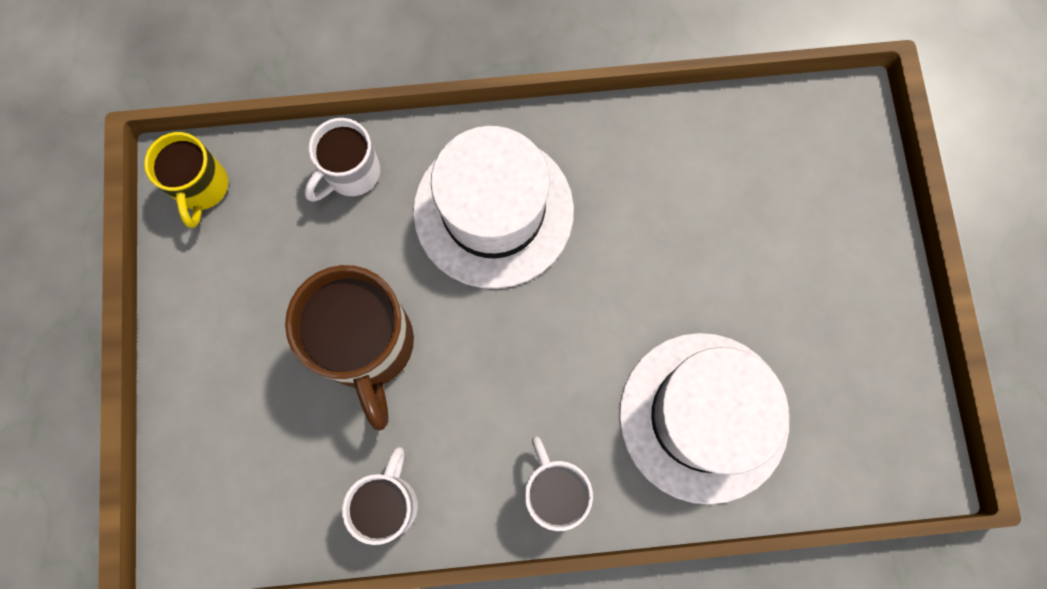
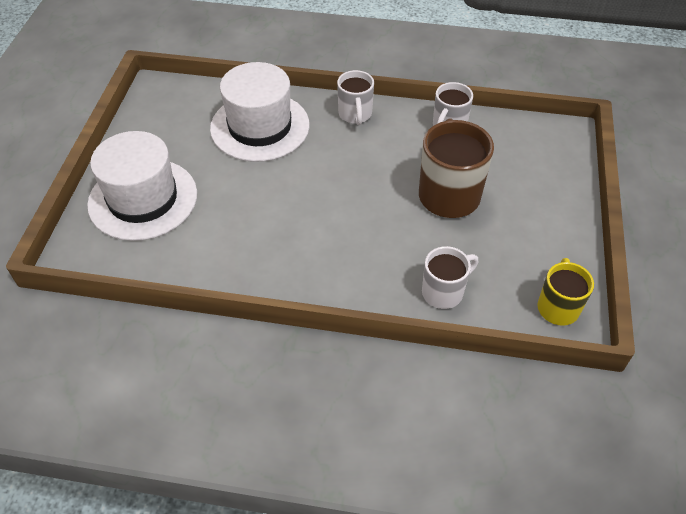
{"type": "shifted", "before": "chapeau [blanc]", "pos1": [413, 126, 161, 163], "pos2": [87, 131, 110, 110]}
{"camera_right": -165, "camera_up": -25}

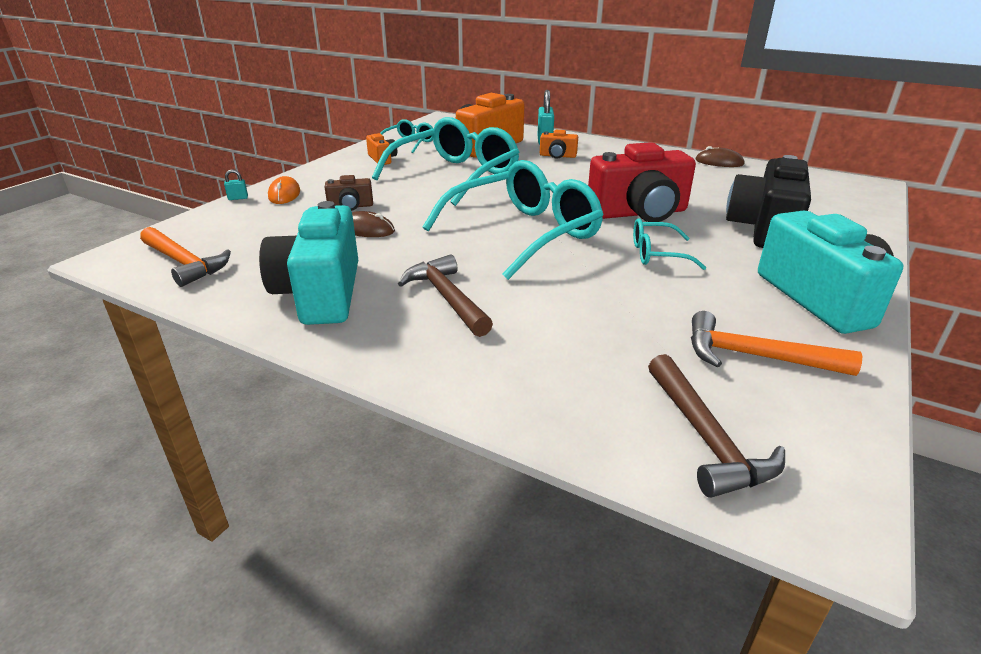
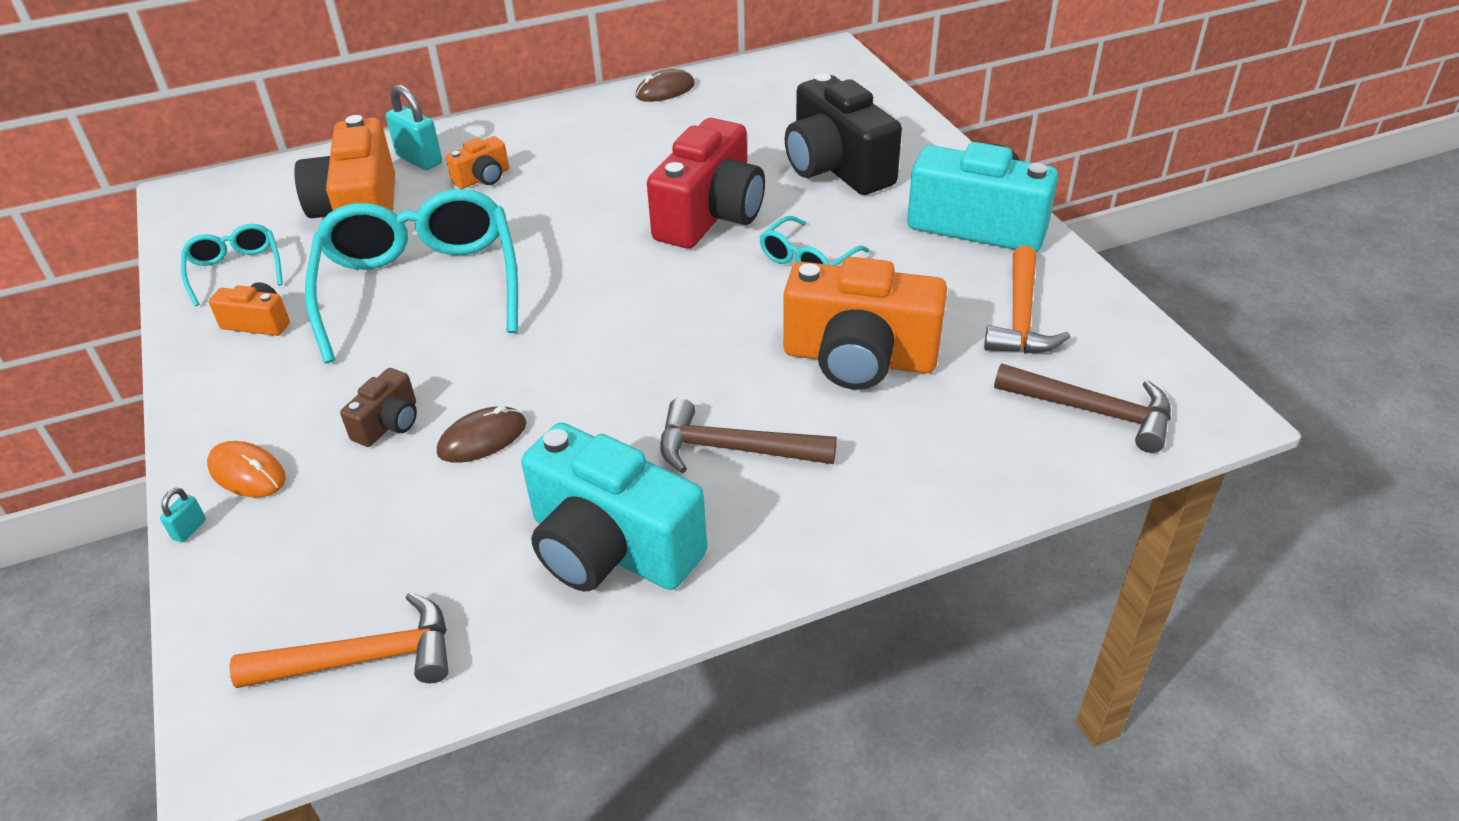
{"type": "new", "after": "appareil photo [orange]", "pos2": [783, 257, 164, 133]}
{"type": "rotated", "before": "marteau [orange]", "pos1": [691, 311, 171, 65], "pos2": [984, 246, 86, 108], "turn": -45}
{"type": "gone", "before": "lunettes [turquoise]", "pos1": [423, 160, 181, 120]}
{"camera_right": -50, "camera_up": 10}

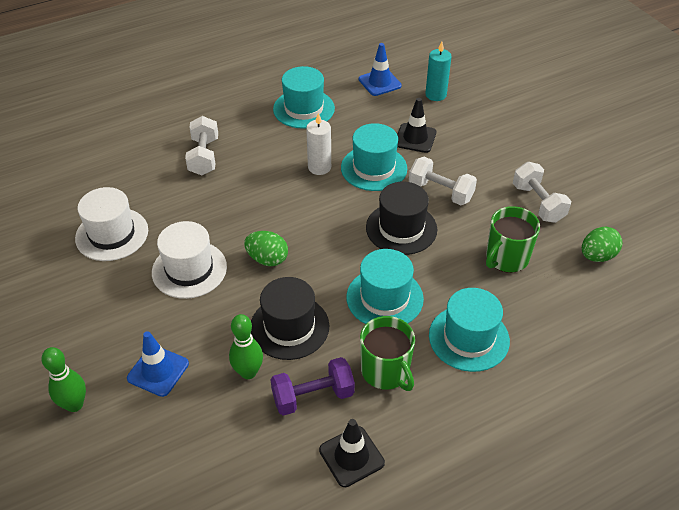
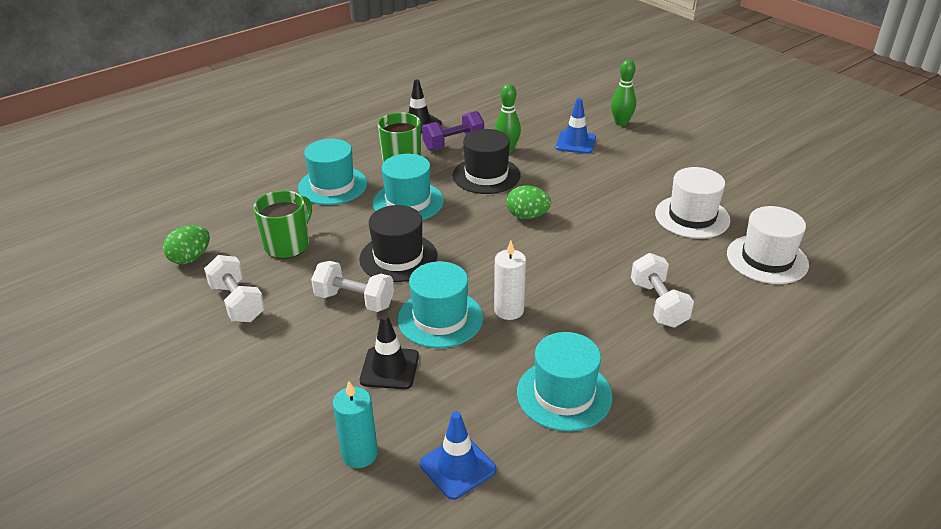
{"type": "shifted", "before": "chapeau [blanc]", "pos1": [152, 221, 75, 78], "pos2": [727, 206, 82, 78]}
{"camera_right": 170, "camera_up": -10}

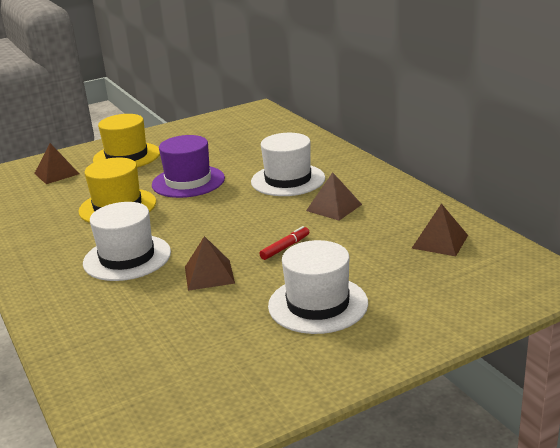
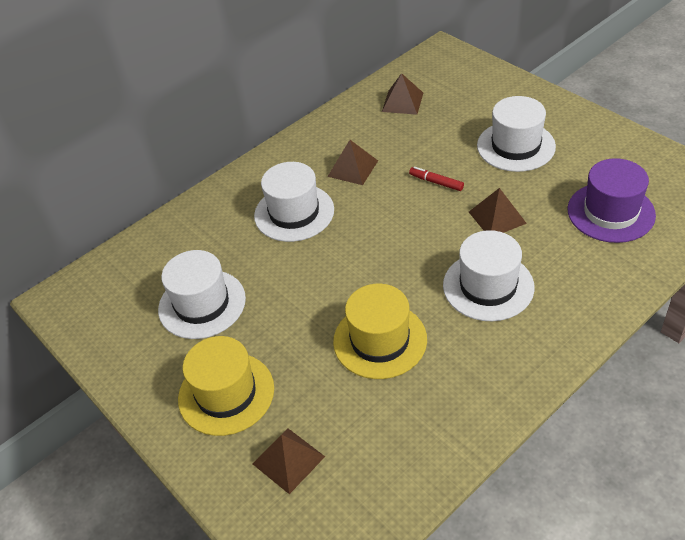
{"type": "new", "after": "chapeau [blanc]", "pos2": [158, 250, 88, 89]}
{"type": "shifted", "before": "chapeau [violet]", "pos1": [152, 135, 73, 63], "pos2": [568, 158, 88, 85]}
{"camera_right": -100, "camera_up": 20}

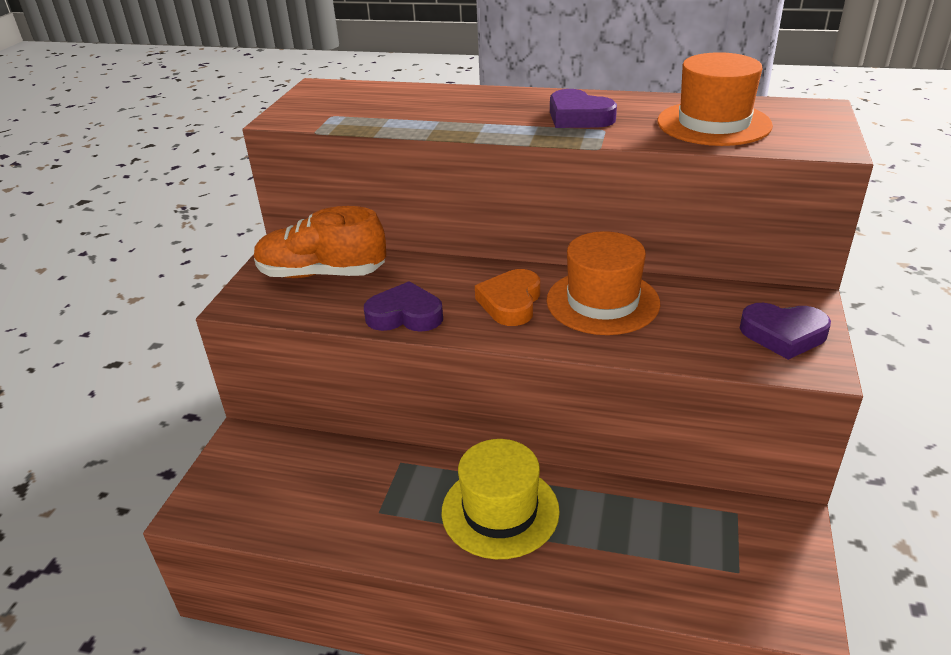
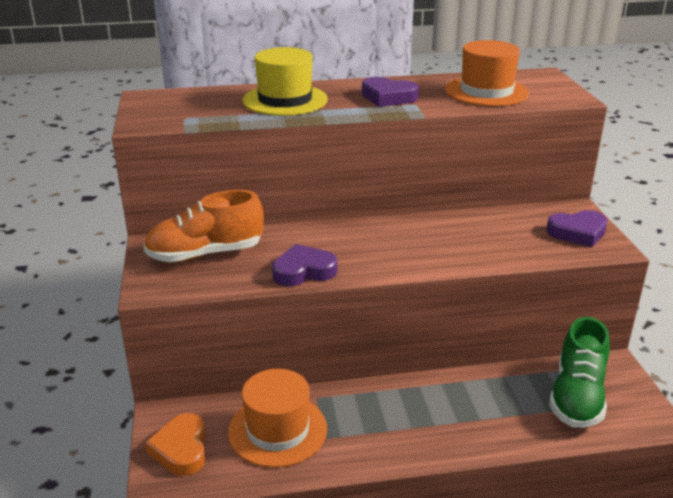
{"type": "shifted", "before": "cœur [orange]", "pos1": [475, 269, 65, 57], "pos2": [145, 413, 60, 63]}
{"type": "shifted", "before": "chapeau [orange]", "pos1": [547, 231, 113, 104], "pos2": [228, 369, 99, 99]}
{"type": "shifted", "before": "chapeau [jaune]", "pos1": [441, 439, 119, 120], "pos2": [242, 47, 86, 69]}
{"type": "new", "after": "chaussure [vert]", "pos2": [549, 317, 61, 111]}
{"camera_right": -25, "camera_up": -5}

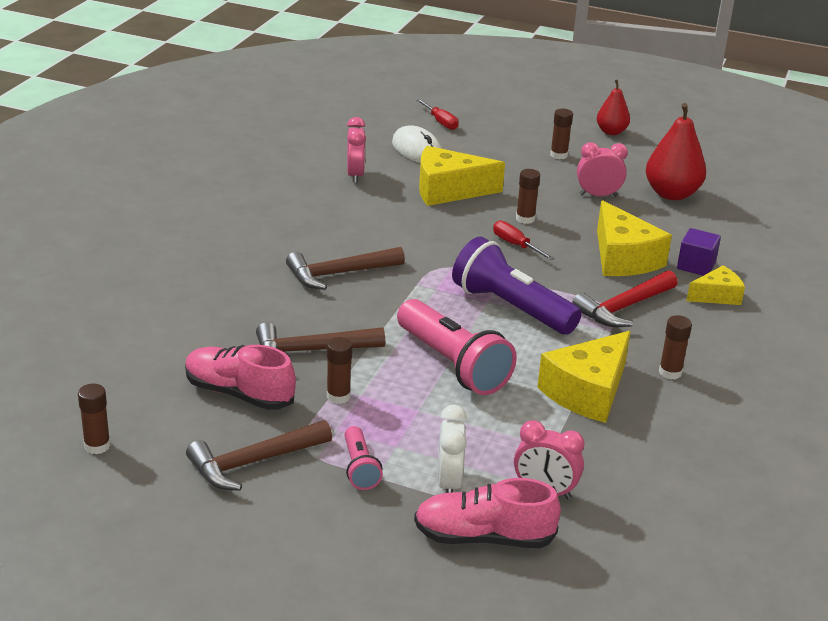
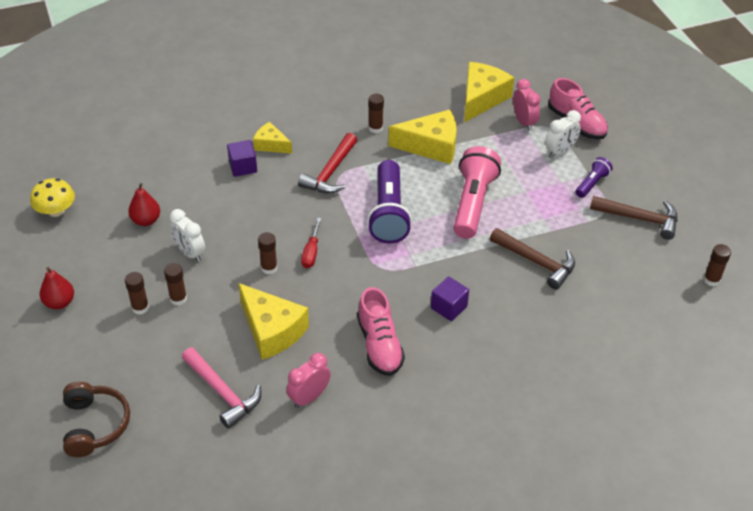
{"type": "new", "after": "champignon [jaune]", "pos2": [30, 178, 45, 39]}
{"type": "new", "after": "casque audio [marron]", "pos2": [63, 382, 67, 75]}
{"type": "scaled", "before": "poire [rouge]", "pos1": [646, 103, 60, 97], "pos2": [128, 183, 32, 43], "scale": 0.61}
{"type": "shifted", "before": "bâton de colle [marron]", "pos1": [327, 337, 25, 67], "pos2": [164, 263, 23, 43]}
{"type": "repainted", "before": "réveil [rose]", "after": "réveil [blanc]", "pos1": [577, 142, 51, 55], "pos2": [170, 209, 35, 53]}
{"type": "swapped", "before": "souris [blanc]", "after": "marteau [rose]", "pos1": [392, 125, 50, 38], "pos2": [182, 347, 79, 82]}
{"type": "rotated", "before": "marteau [rouge]", "pos1": [572, 270, 106, 57], "pos2": [298, 133, 59, 61], "turn": 105}
{"type": "shifted", "before": "chaussure [rose]", "pos1": [185, 345, 111, 65], "pos2": [357, 287, 48, 89]}
{"type": "swapped", "before": "marteau [marron]", "after": "cube [violet]", "pos1": [286, 247, 119, 43], "pos2": [431, 276, 38, 45]}
{"type": "shifted", "before": "fromage [jaune]", "pos1": [597, 200, 75, 76], "pos2": [464, 62, 50, 60]}
{"type": "repainted", "before": "lampe de poche [rose]", "after": "lampe de poche [violet]", "pos1": [344, 426, 39, 64], "pos2": [575, 157, 38, 41]}
{"type": "gone", "before": "tournevis [rouge]", "pos1": [416, 99, 43, 31]}
{"camera_right": -130, "camera_up": 15}

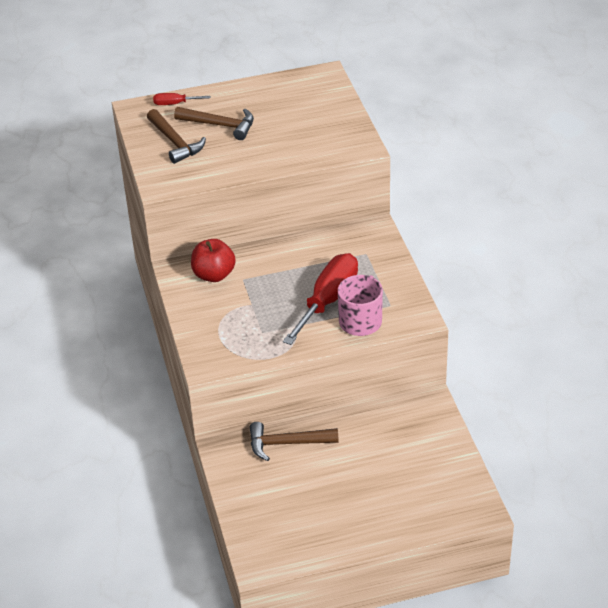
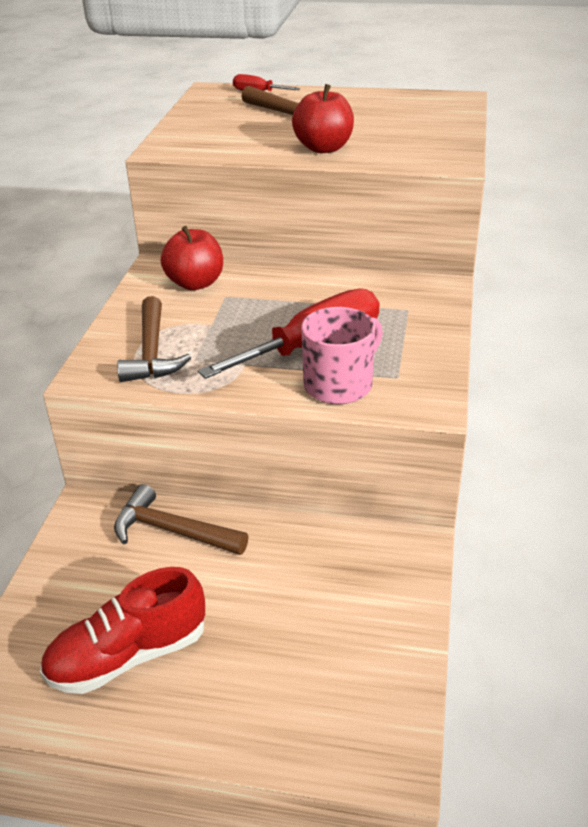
{"type": "new", "after": "chaussure [rouge]", "pos2": [40, 567, 165, 127]}
{"type": "shifted", "before": "marteau [marron]", "pos1": [147, 109, 59, 55], "pos2": [117, 296, 74, 86]}
{"type": "new", "after": "pomme [rouge]", "pos2": [292, 84, 62, 69]}
{"camera_right": 25, "camera_up": -5}

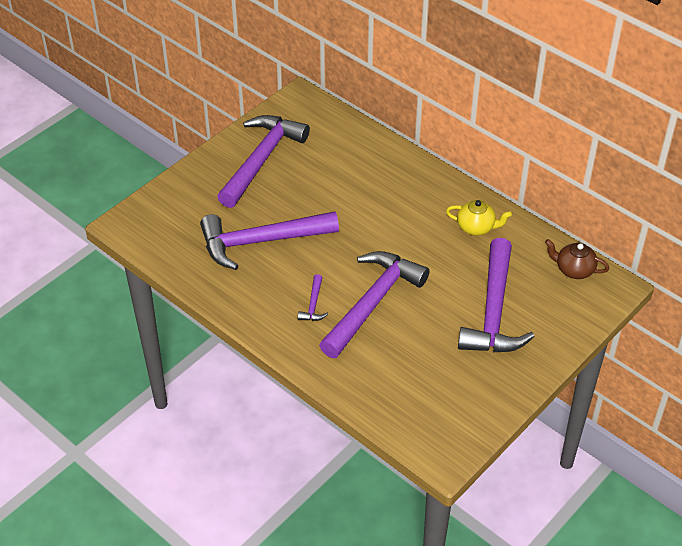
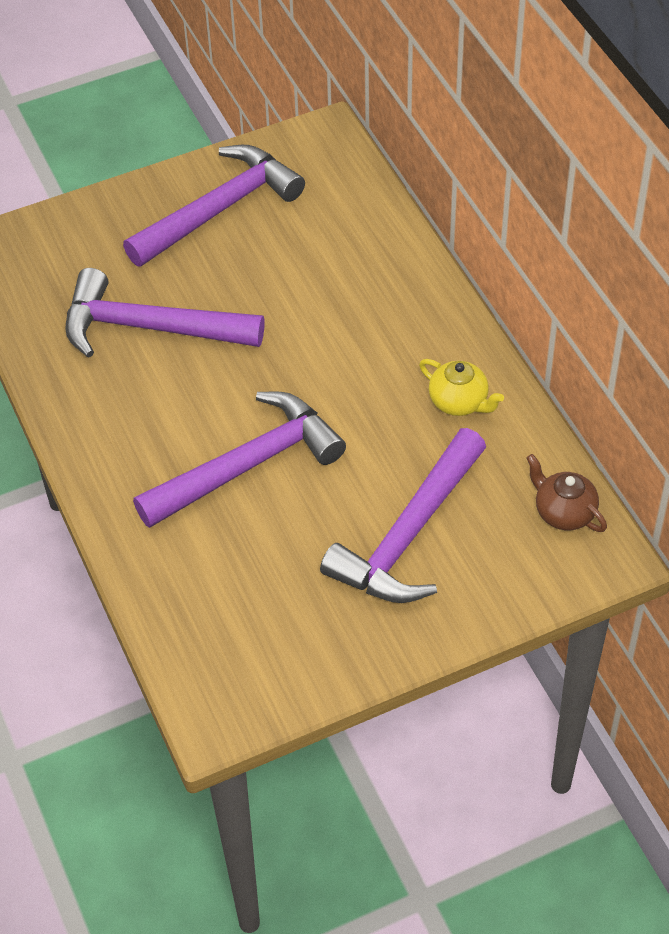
{"type": "gone", "before": "marteau [violet]", "pos1": [298, 274, 30, 47]}
{"camera_right": 25, "camera_up": 5}

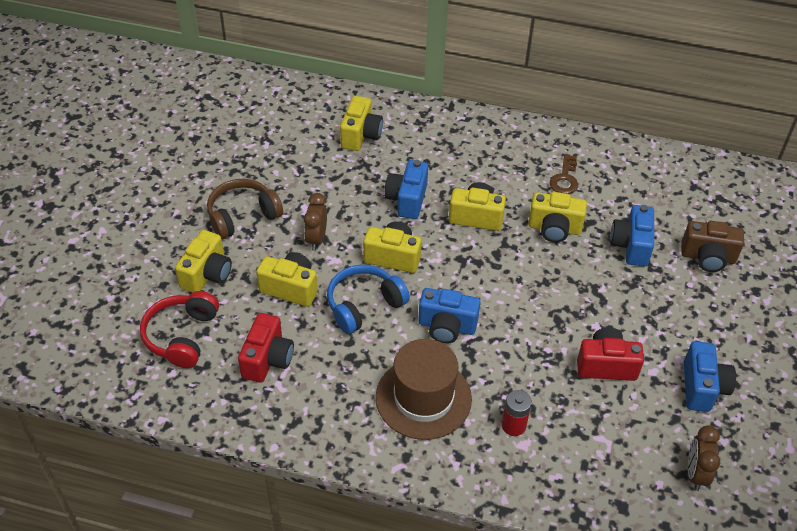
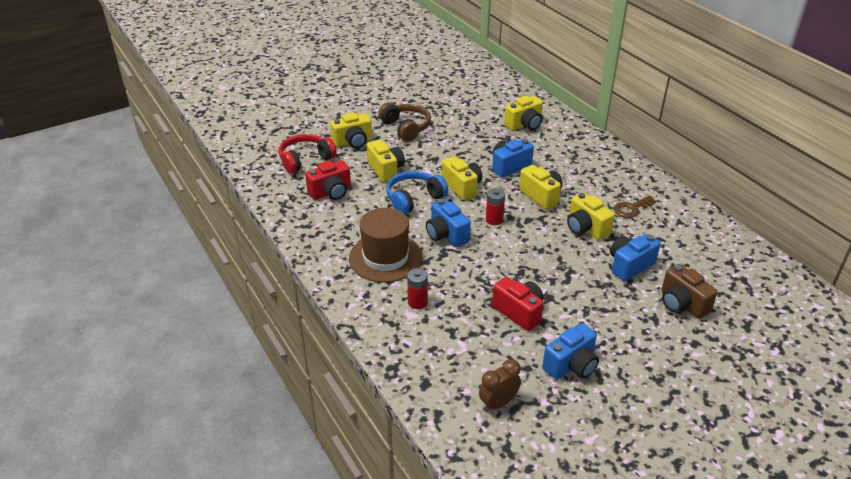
{"type": "rotated", "before": "casque audio [marron]", "pos1": [207, 179, 76, 60], "pos2": [378, 102, 53, 39], "turn": 45}
{"type": "rotated", "before": "casque audio [bleu]", "pos1": [327, 265, 83, 69], "pos2": [386, 171, 62, 43], "turn": -45}
{"type": "new", "after": "pile [rouge]", "pos2": [486, 188, 19, 37]}
{"type": "gone", "before": "réveil [marron]", "pos1": [304, 193, 23, 58]}
{"camera_right": 45, "camera_up": -10}

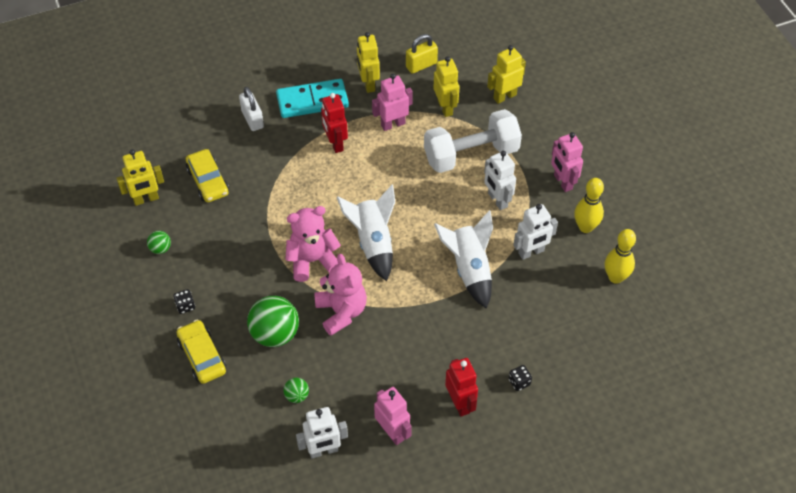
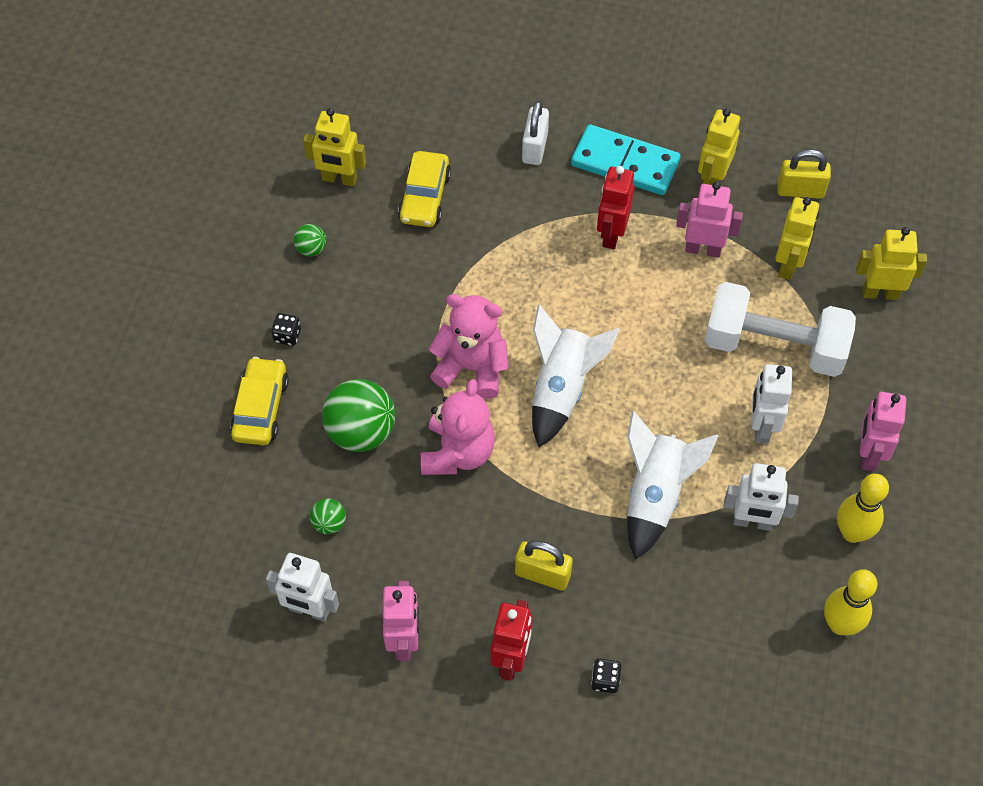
{"type": "new", "after": "cadenas [jaune]", "pos2": [515, 541, 58, 49]}
{"camera_right": 35, "camera_up": 5}

